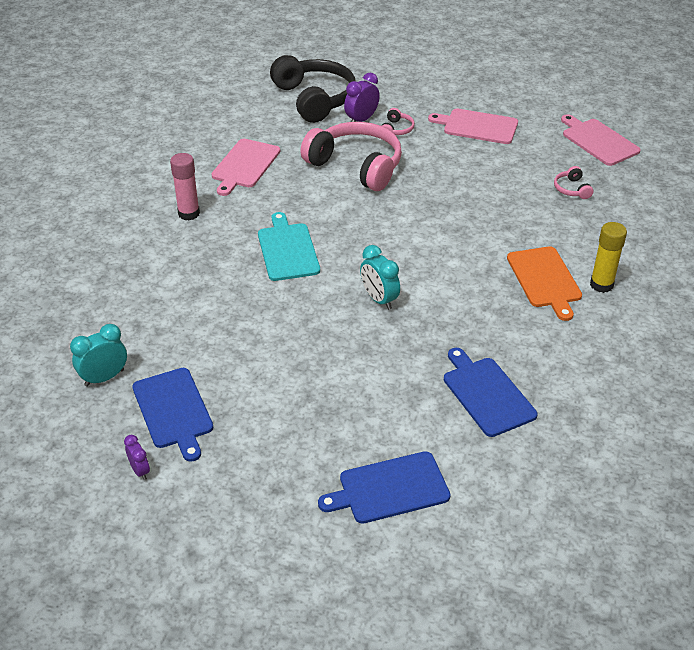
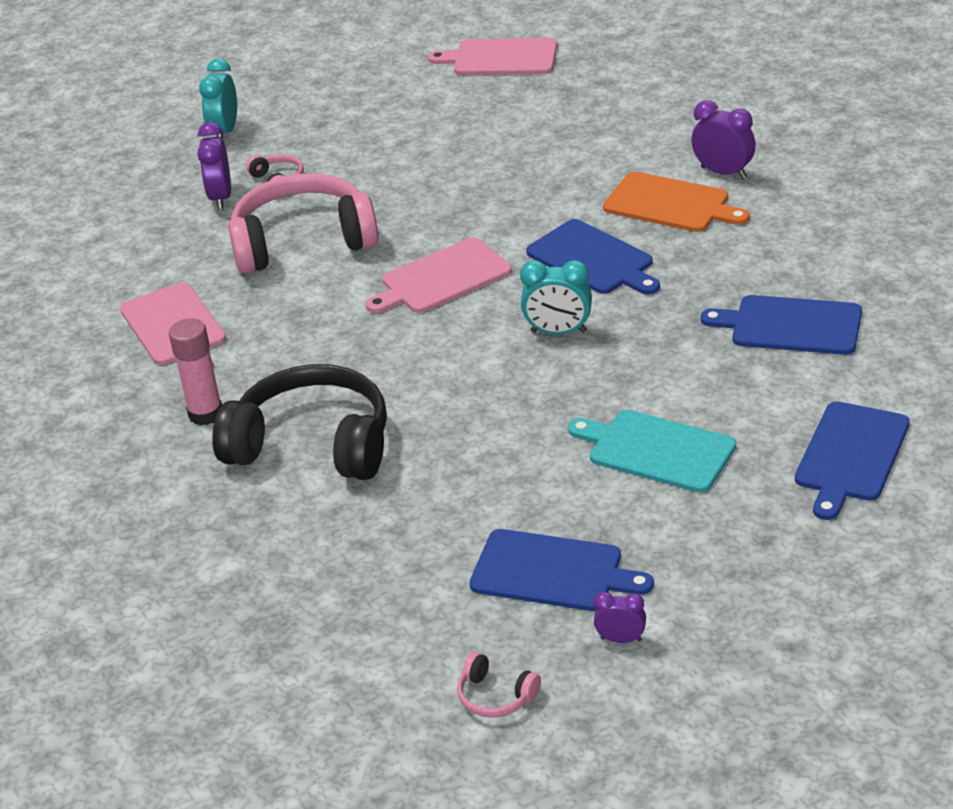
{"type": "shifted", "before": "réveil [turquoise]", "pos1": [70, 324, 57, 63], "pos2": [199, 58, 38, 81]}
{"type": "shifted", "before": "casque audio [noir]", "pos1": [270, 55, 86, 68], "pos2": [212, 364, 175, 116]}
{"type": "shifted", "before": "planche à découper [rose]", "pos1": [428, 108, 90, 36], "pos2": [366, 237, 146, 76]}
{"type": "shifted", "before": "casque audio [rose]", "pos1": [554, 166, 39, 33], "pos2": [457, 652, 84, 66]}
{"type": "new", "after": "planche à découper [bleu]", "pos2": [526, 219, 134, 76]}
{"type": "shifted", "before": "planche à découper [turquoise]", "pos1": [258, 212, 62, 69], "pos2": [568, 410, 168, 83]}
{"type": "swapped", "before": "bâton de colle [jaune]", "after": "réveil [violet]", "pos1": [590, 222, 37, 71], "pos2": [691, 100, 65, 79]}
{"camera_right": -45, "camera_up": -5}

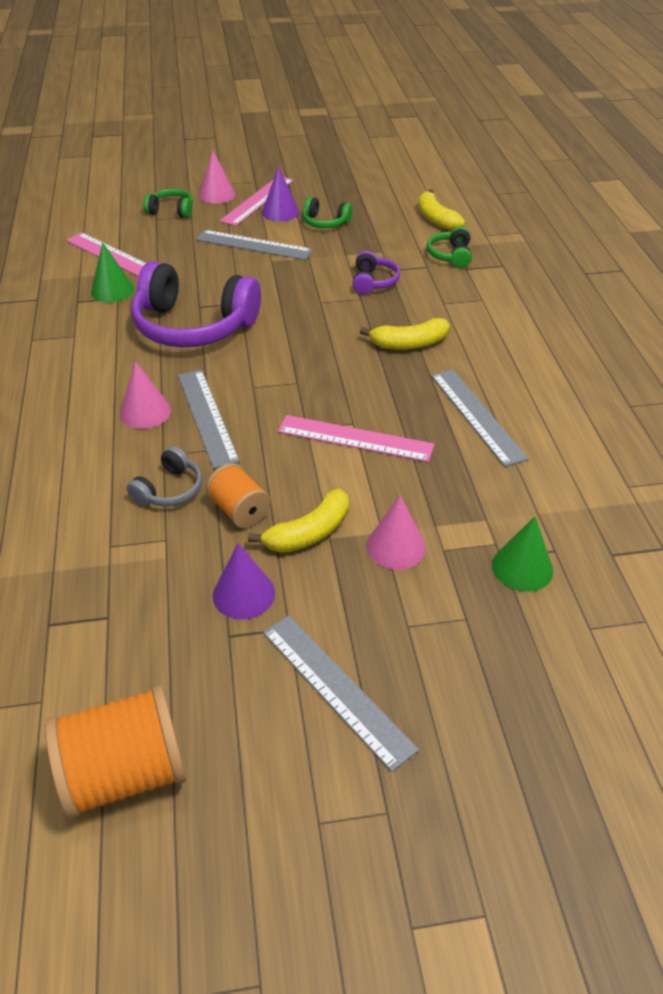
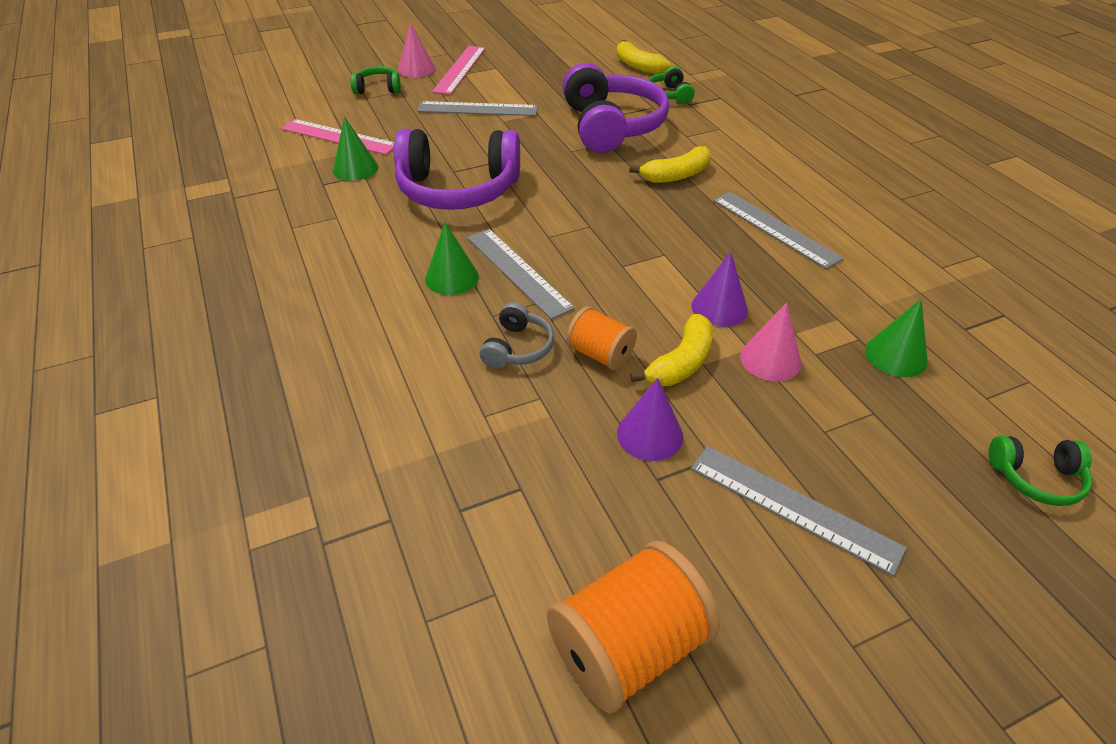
{"type": "repainted", "before": "cône [rose]", "after": "cône [vert]", "pos1": [120, 361, 51, 68], "pos2": [425, 222, 54, 73]}
{"type": "scaled", "before": "casque audio [violet]", "pos1": [352, 251, 48, 43], "pos2": [562, 63, 107, 90], "scale": 2.16}
{"type": "shifted", "before": "cône [violet]", "pos1": [262, 167, 38, 54], "pos2": [691, 252, 57, 75]}
{"type": "shifted", "before": "casque audio [vert]", "pos1": [303, 197, 49, 31], "pos2": [989, 436, 103, 70]}
{"type": "gone", "before": "règle [rose]", "pos1": [278, 415, 156, 47]}
{"camera_right": -15, "camera_up": 0}

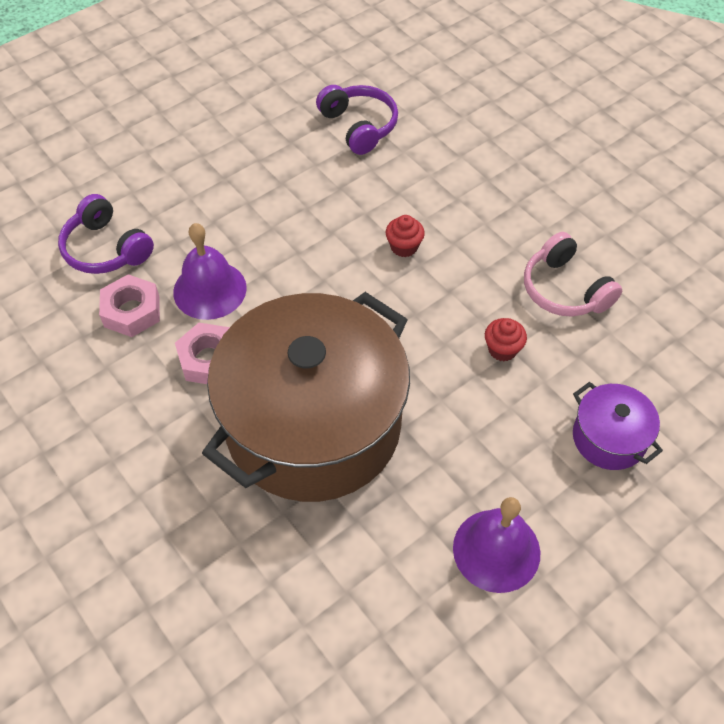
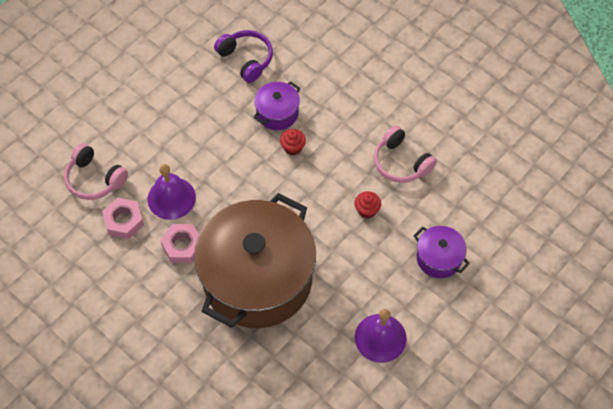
{"type": "repainted", "before": "casque audio [violet]", "after": "casque audio [rose]", "pos1": [58, 194, 96, 80], "pos2": [64, 143, 64, 57]}
{"type": "new", "after": "marmite [violet]", "pos2": [254, 82, 46, 48]}
{"camera_right": -10, "camera_up": 5}

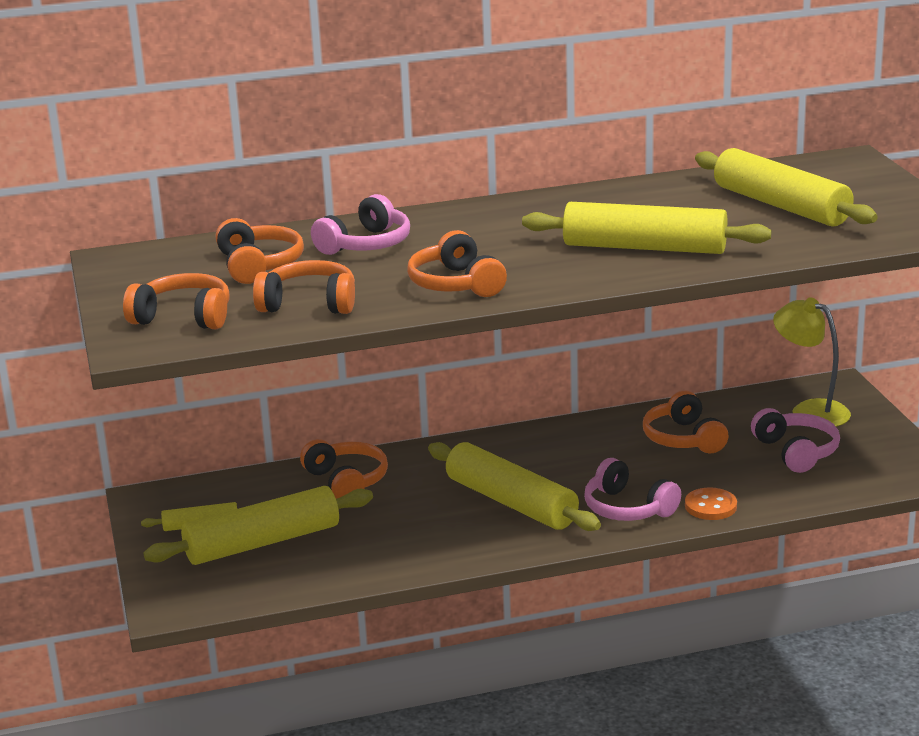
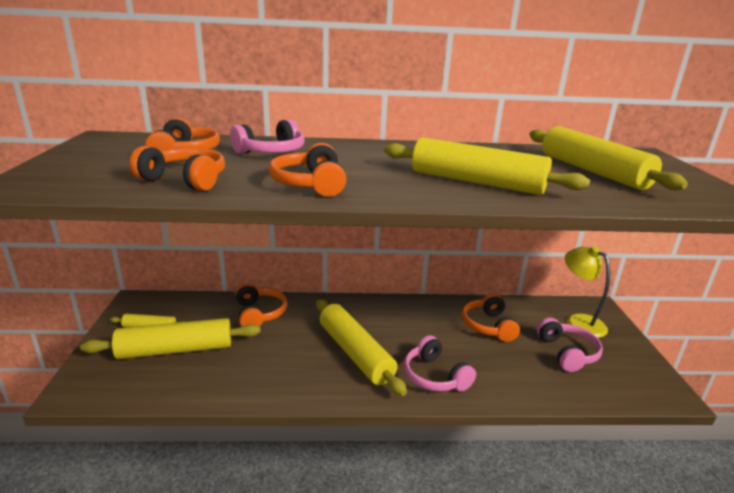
{"type": "gone", "before": "casque audio [orange]", "pos1": [123, 273, 107, 56]}
{"type": "gone", "before": "bouton [orange]", "pos1": [685, 487, 52, 33]}
{"camera_right": 10, "camera_up": 0}

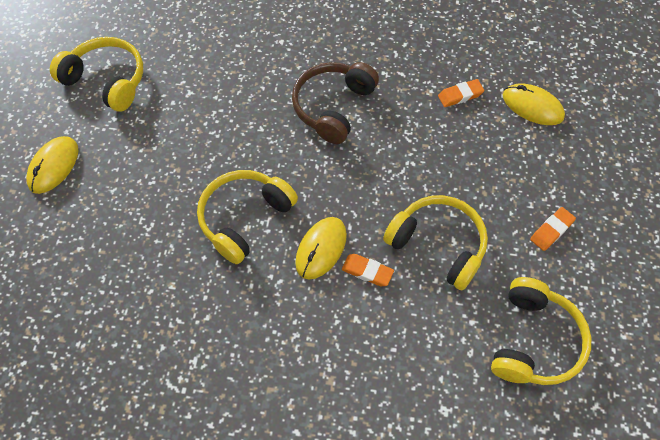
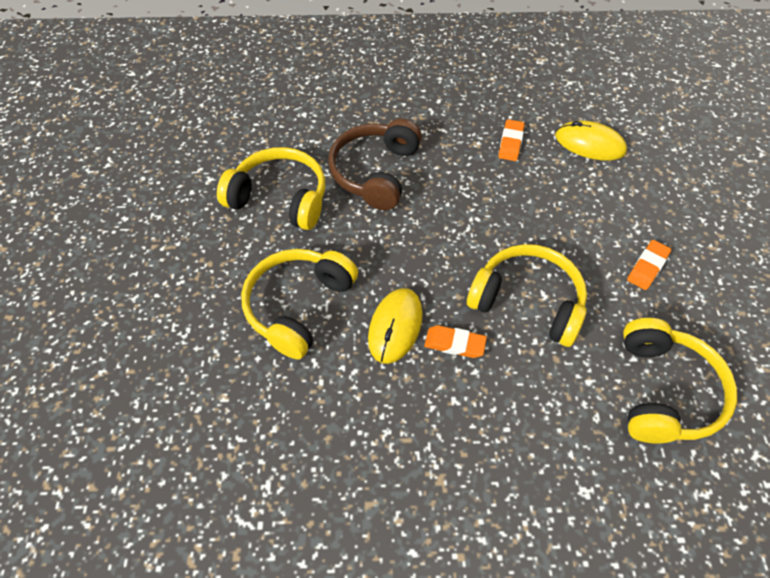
{"type": "shifted", "before": "casque audio [jaune]", "pos1": [50, 37, 93, 75], "pos2": [217, 147, 108, 83]}
{"type": "rotated", "before": "gomme [orange]", "pos1": [438, 79, 46, 28], "pos2": [498, 119, 26, 42], "turn": -45}
{"type": "gone", "before": "souris [jaune]", "pos1": [26, 136, 52, 58]}
{"camera_right": -10, "camera_up": -5}

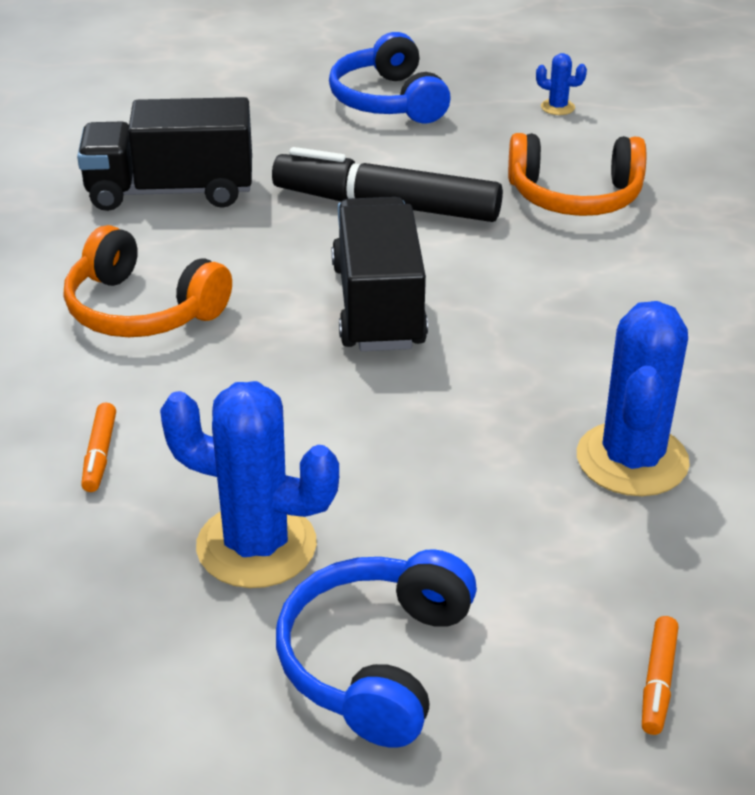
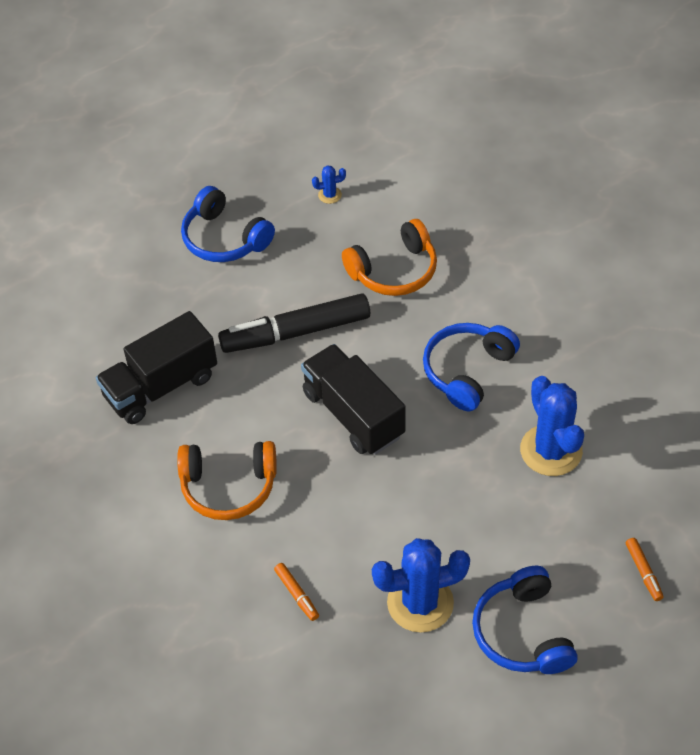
{"type": "new", "after": "casque audio [bleu]", "pos2": [423, 323, 97, 88]}
{"camera_right": -30, "camera_up": 15}

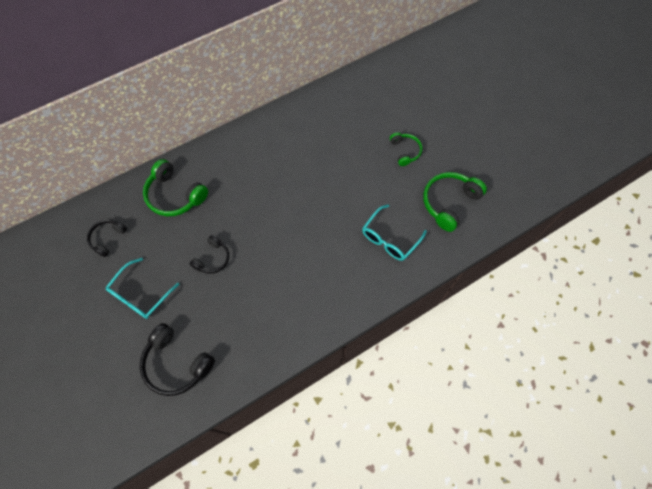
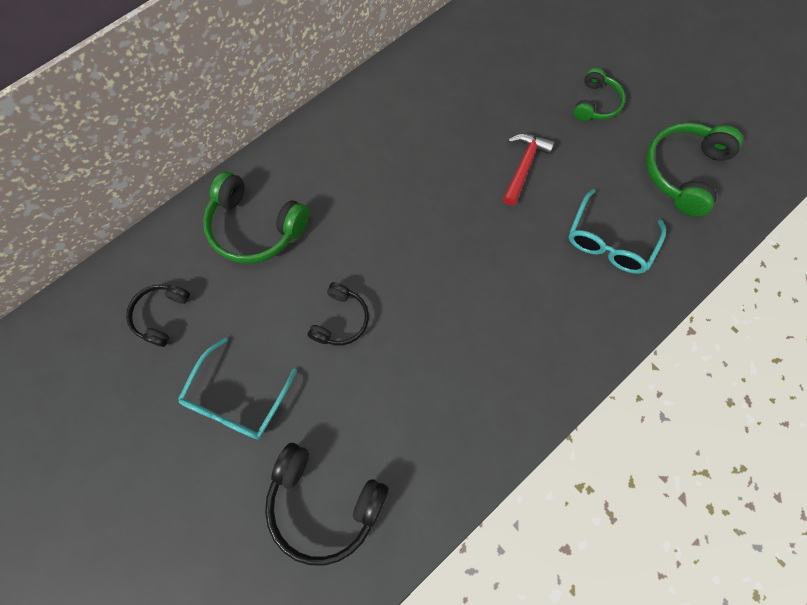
{"type": "new", "after": "marteau [rouge]", "pos2": [503, 133, 52, 73]}
{"type": "rotated", "before": "casque audio [vert]", "pos1": [390, 132, 32, 34], "pos2": [574, 68, 51, 53], "turn": 45}
{"camera_right": -10, "camera_up": 5}

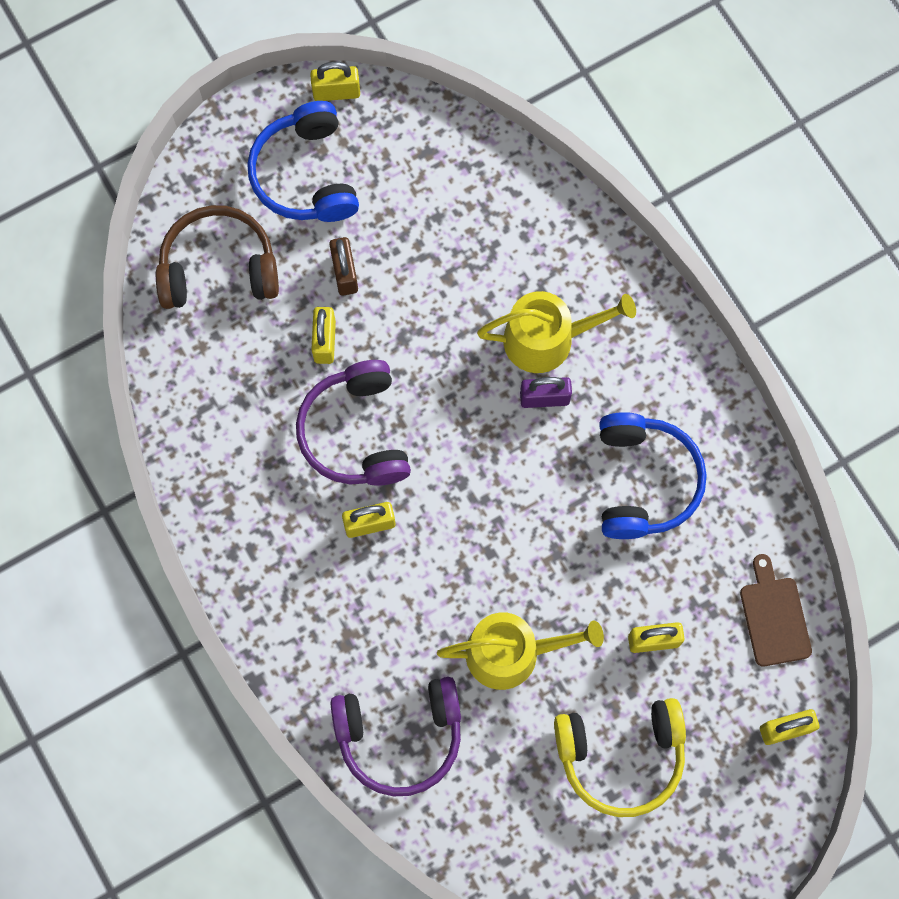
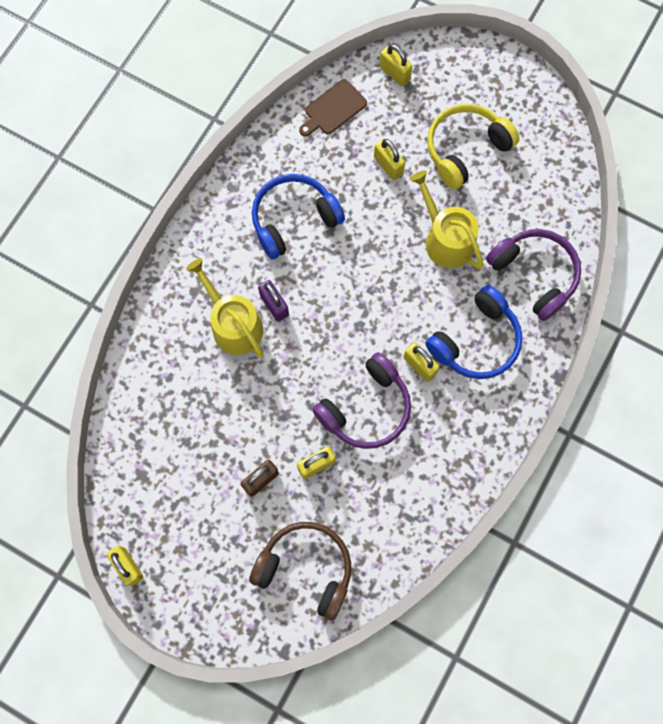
{"type": "rotated", "before": "casque audio [marron]", "pos1": [156, 205, 123, 104], "pos2": [249, 522, 102, 99], "turn": 150}
{"type": "shifted", "before": "casque audio [bleu]", "pos1": [247, 101, 112, 121], "pos2": [425, 285, 97, 94]}
{"type": "rotated", "before": "casque audio [jaune]", "pos1": [554, 698, 132, 119], "pos2": [427, 104, 92, 85], "turn": -90}
{"camera_right": -120, "camera_up": 0}

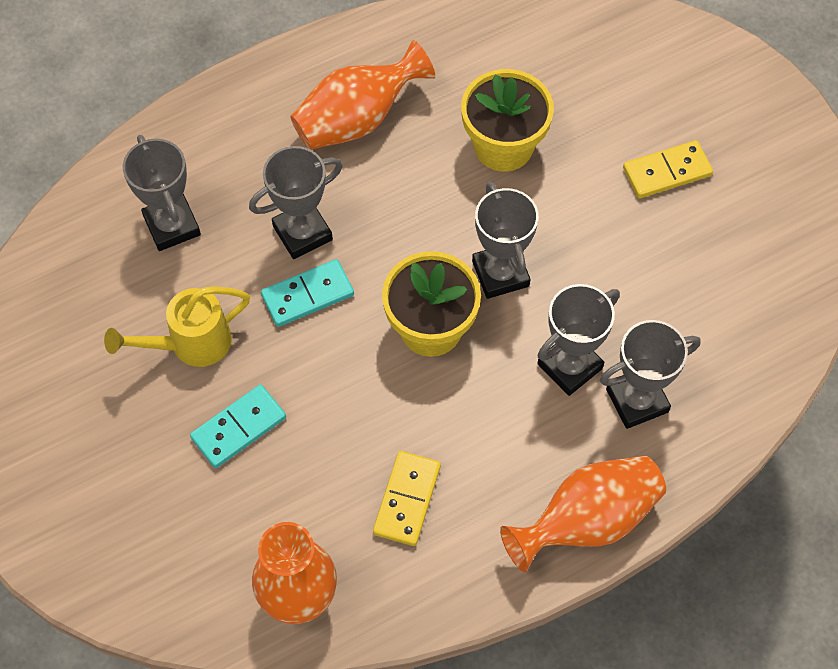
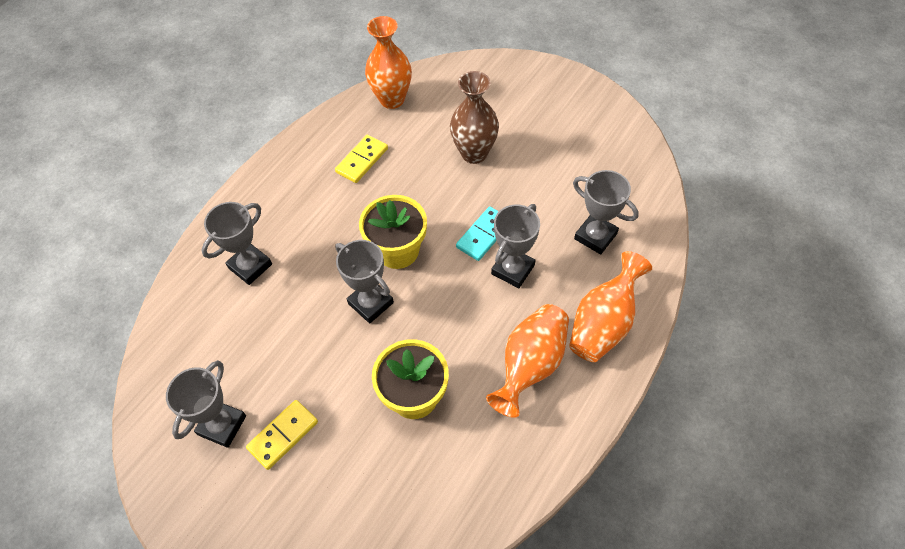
{"type": "shifted", "before": "trophée [gris]", "pos1": [537, 284, 83, 112], "pos2": [166, 360, 80, 88]}
{"type": "rotated", "before": "domino [jaune]", "pos1": [373, 451, 68, 95], "pos2": [335, 135, 53, 48], "turn": 45}
{"type": "swapped", "before": "domino [turquoise]", "after": "vase [marron]", "pos1": [190, 384, 96, 84], "pos2": [450, 71, 49, 93]}
{"type": "shifted", "before": "vase [orange]", "pos1": [500, 456, 166, 116], "pos2": [569, 251, 83, 111]}
{"type": "gone", "before": "arrosoir [jaune]", "pos1": [104, 286, 146, 81]}
{"camera_right": 155, "camera_up": -5}

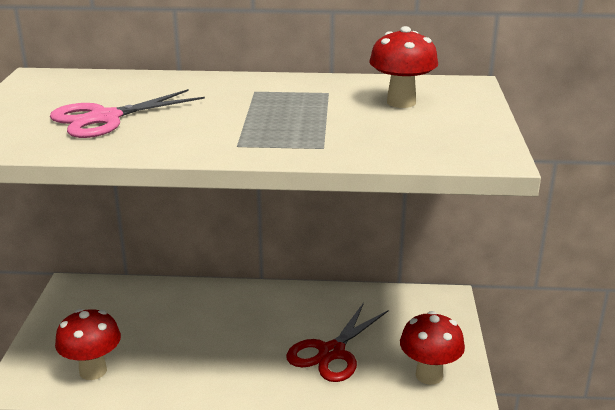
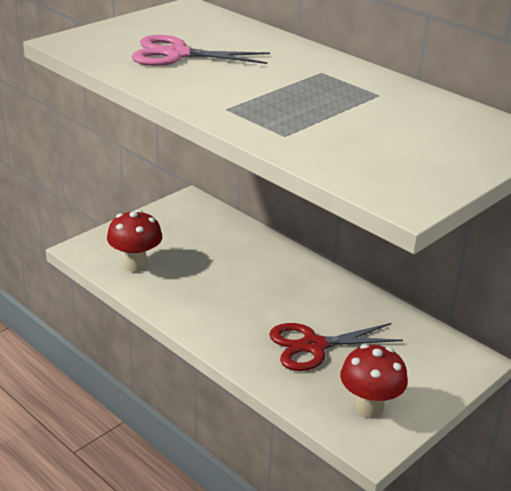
{"type": "gone", "before": "champignon [rouge]", "pos1": [369, 26, 69, 82]}
{"camera_right": 40, "camera_up": 5}

